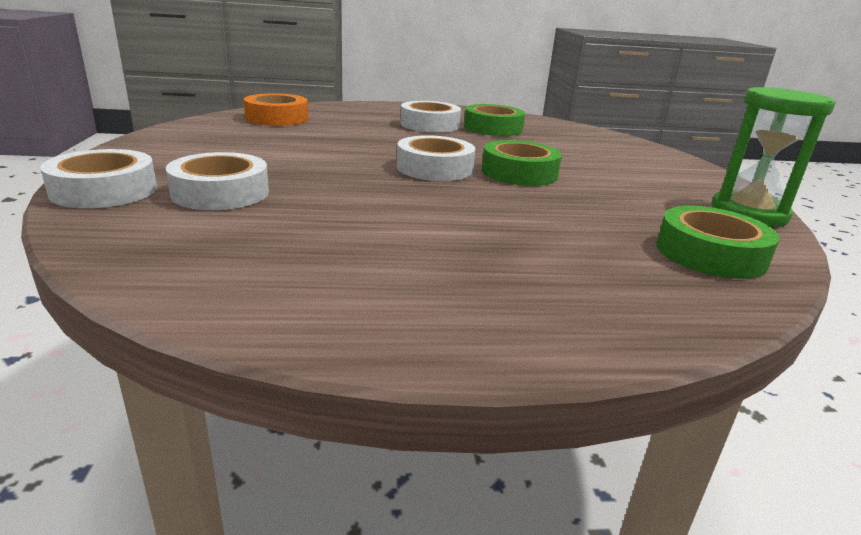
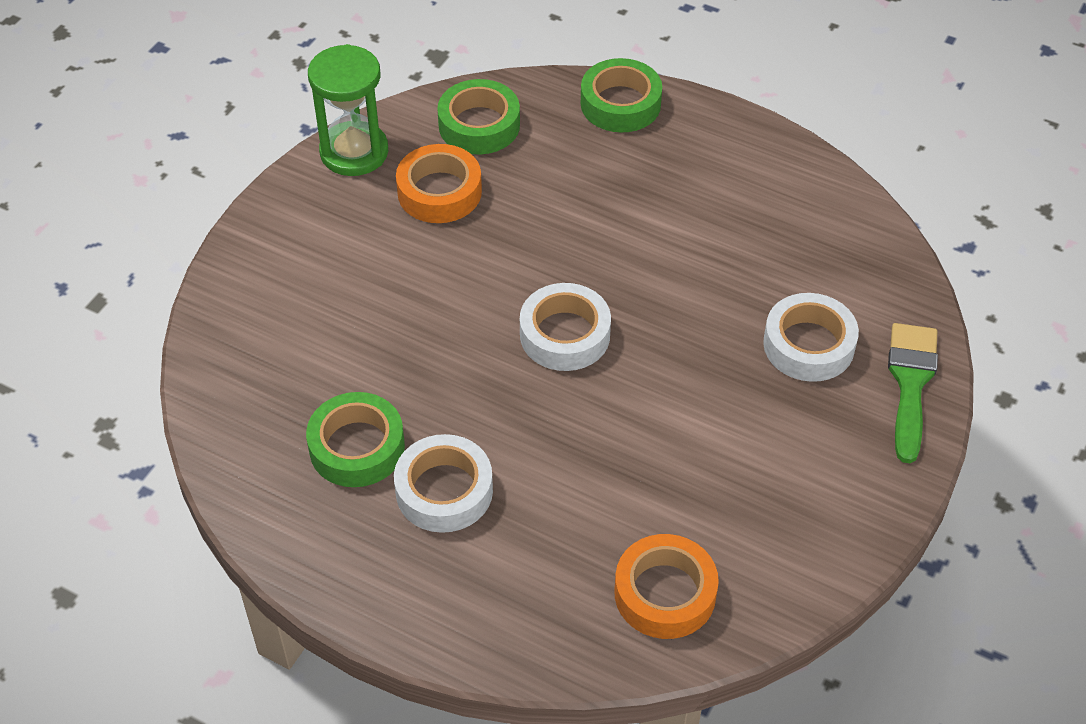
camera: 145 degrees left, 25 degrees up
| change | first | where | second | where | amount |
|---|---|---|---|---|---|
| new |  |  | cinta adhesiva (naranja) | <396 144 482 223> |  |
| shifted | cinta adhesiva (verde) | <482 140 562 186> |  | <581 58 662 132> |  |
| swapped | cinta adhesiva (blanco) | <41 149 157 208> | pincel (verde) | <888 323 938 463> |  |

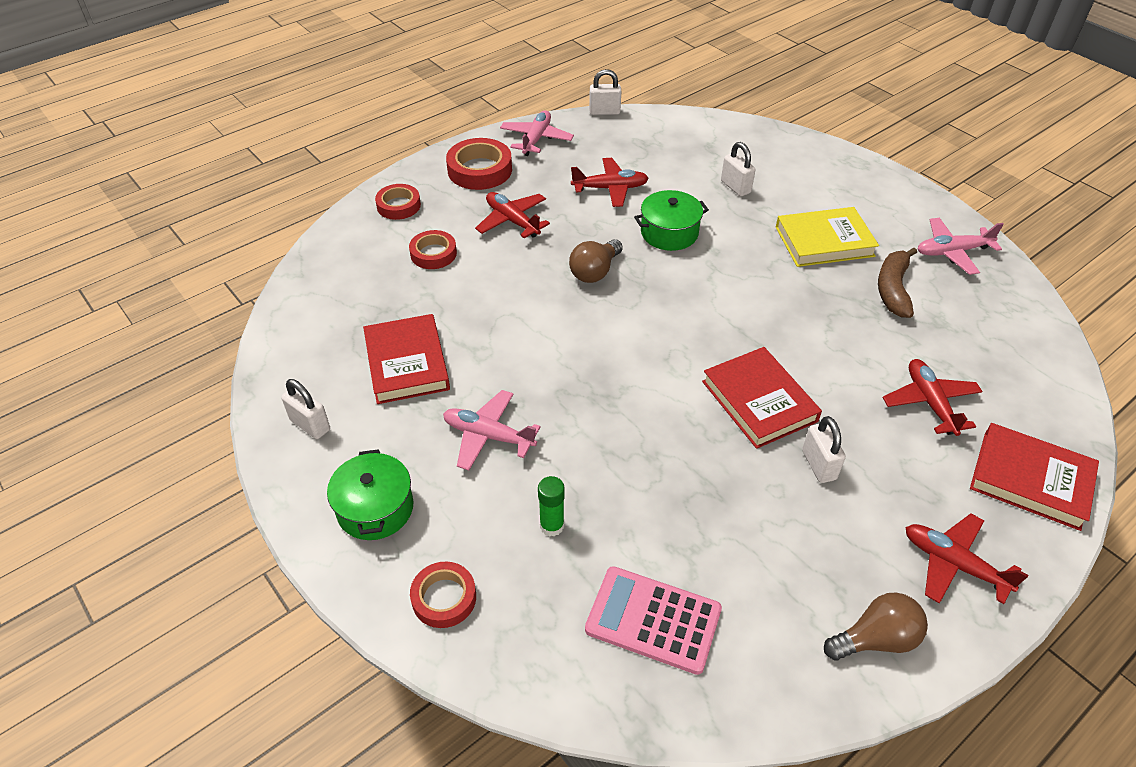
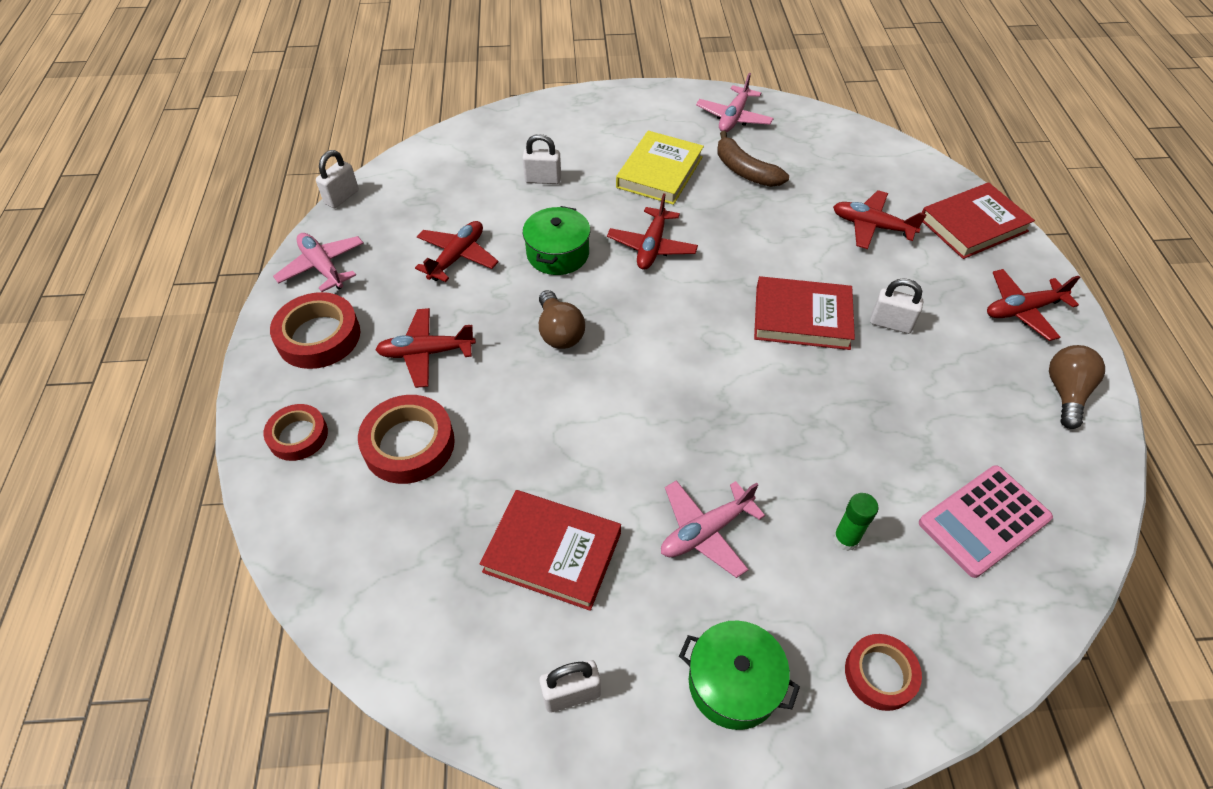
camera: 55 degrees left, 5 degrees up
| change | first | where | second | where | amount |
|---|---|---|---|---|---|
| new |  |  | avión (rojo) | <607 193 698 270> |  |
| scaled | cinta adhesiva (rojo) | <409 230 457 269> |  | <358 395 455 484> | x1.55 |

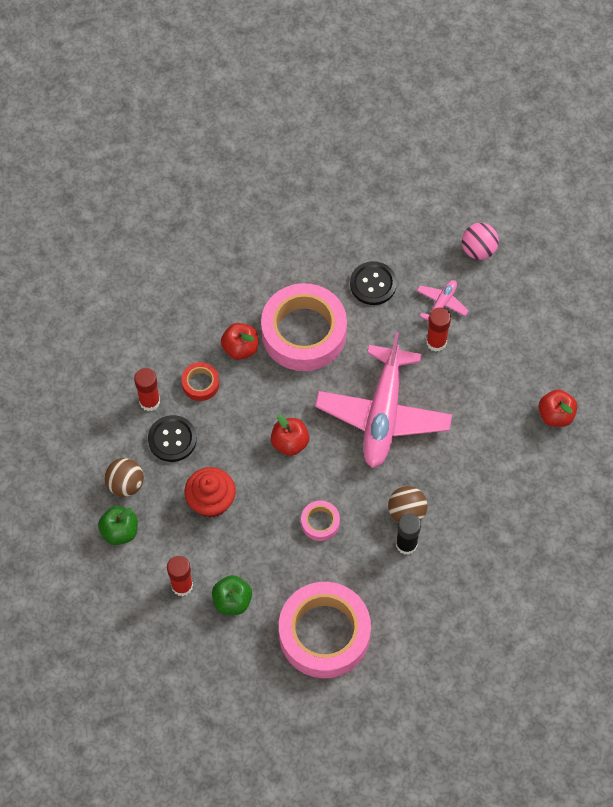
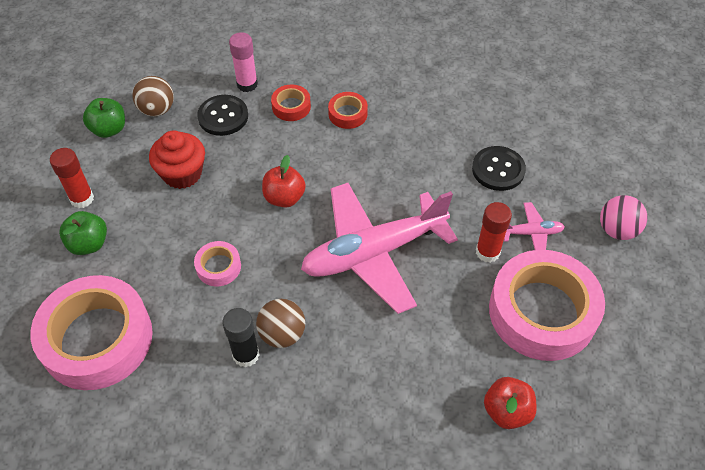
camera: 55 degrees right, 10 degrees down
| change | first | where | second | where | amount |
|---|---|---|---|---|---|
| shifted | cinta adhesiva (rosa) | <261 283 347 371> |  | <489 250 605 361> |  |
| swapped | manzana (rojo) | <221 323 258 360> | cinta adhesiva (rojo) | <328 92 368 129> |  |
| repainted | barra de pegamento (rojo) | <134 368 160 411> | barra de pegamento (rosa) | <229 32 258 92> |  |

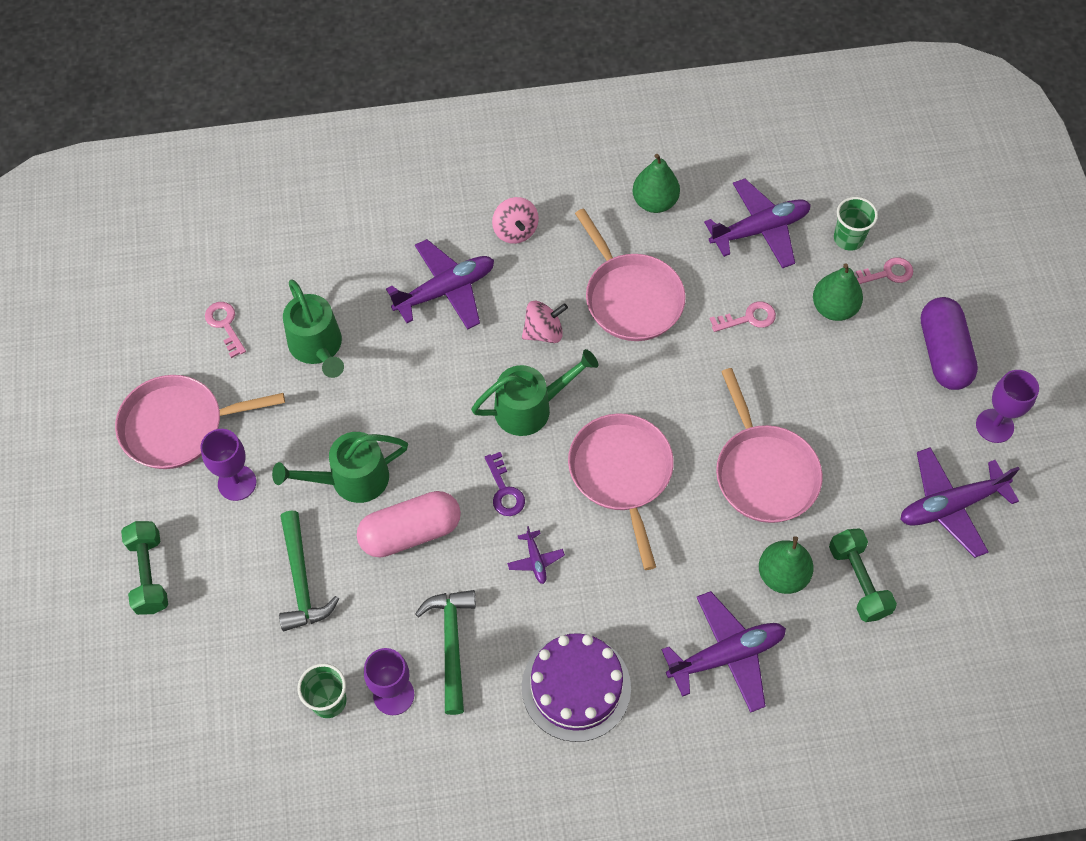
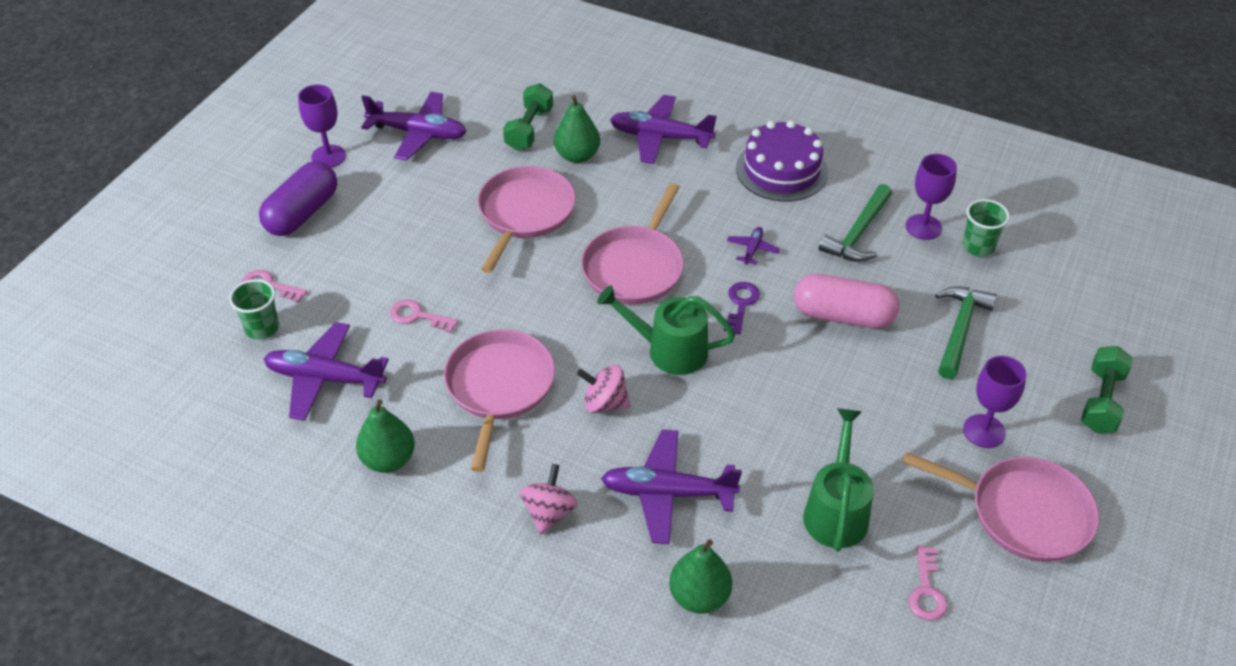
camera: 145 degrees left, 15 degrees down
| change | first | where | second | where | amount |
|---|---|---|---|---|---|
| gone | regadera (verde) | <272 432 408 503> |  |  |  |
| shifted | pera (verde) | <813 263 863 321> |  | <669 539 732 614> |  |

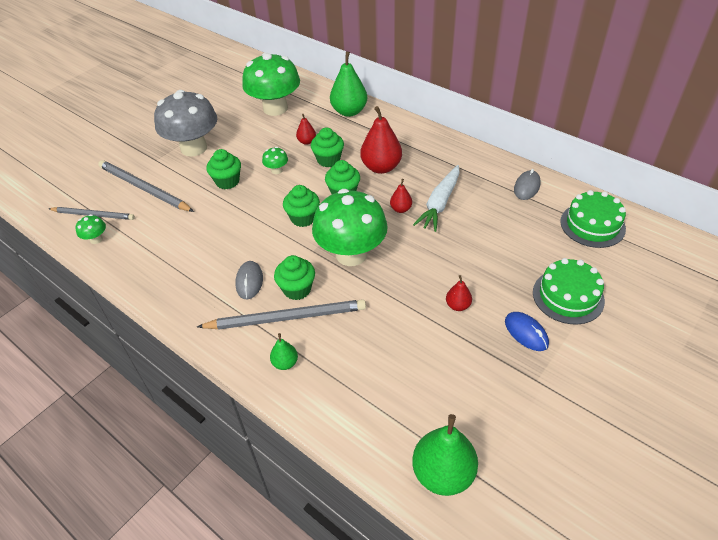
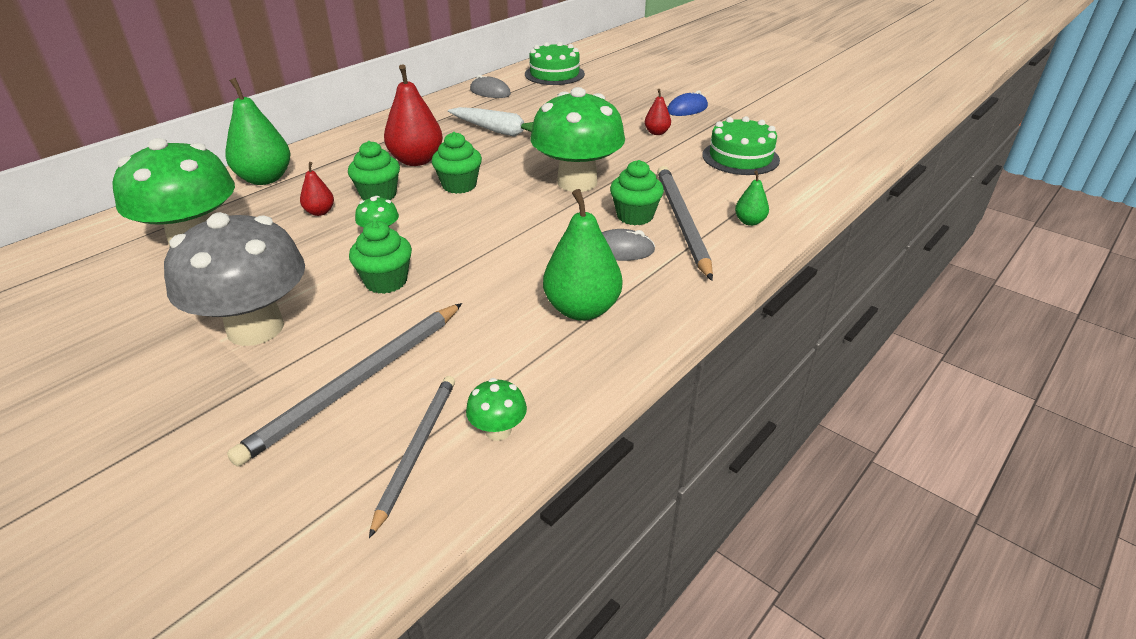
camera: 90 degrees left, 10 degrees down
| change | first | where | second | where | amount |
|---|---|---|---|---|---|
| gone | magdalena (verde) | <283 185 320 227> |  |  |  |
| gone | pera (rojo) | <390 179 412 213> |  |  |  |
| shifted | pera (verde) | <412 414 478 496> |  | <543 189 622 321> |  |
| shifted | tarta (verde) | <533 258 605 325> |  | <702 116 780 175> |  |

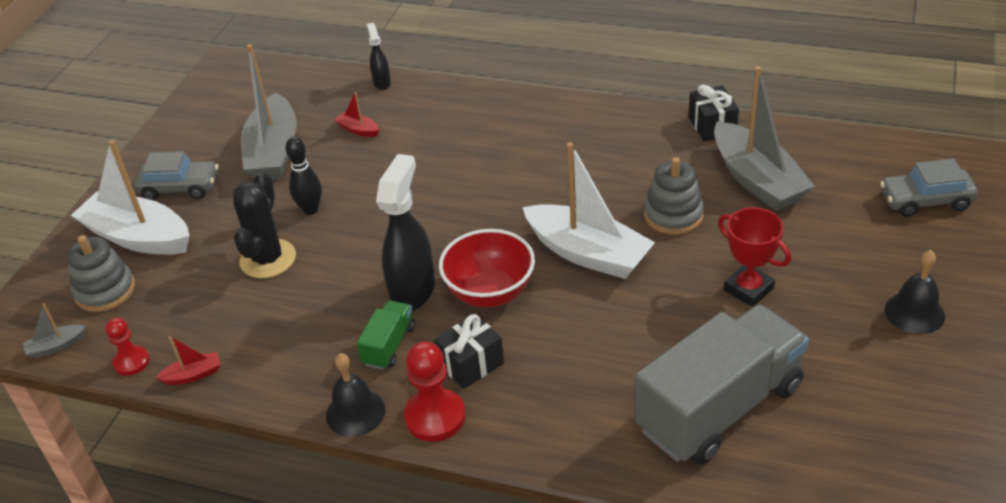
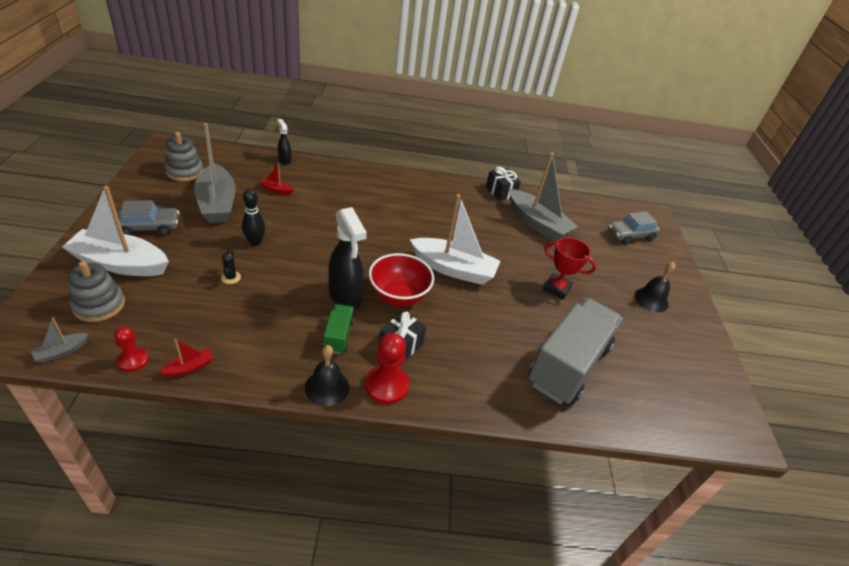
camera: 25 degrees left, 0 degrees up
| change | first | where | second | where | amount |
|---|---|---|---|---|---|
| shifted | juguete apilable (gris) | <644 157 704 235> |  | <165 132 204 181> |  |
| rotated | pulverizador (negro) | <376 154 435 311> |  | <329 207 367 310> | 150 degrees clockwise |
| scaled | cactus (negro) | <233 172 296 278> |  | <221 249 241 284> | x0.46 |

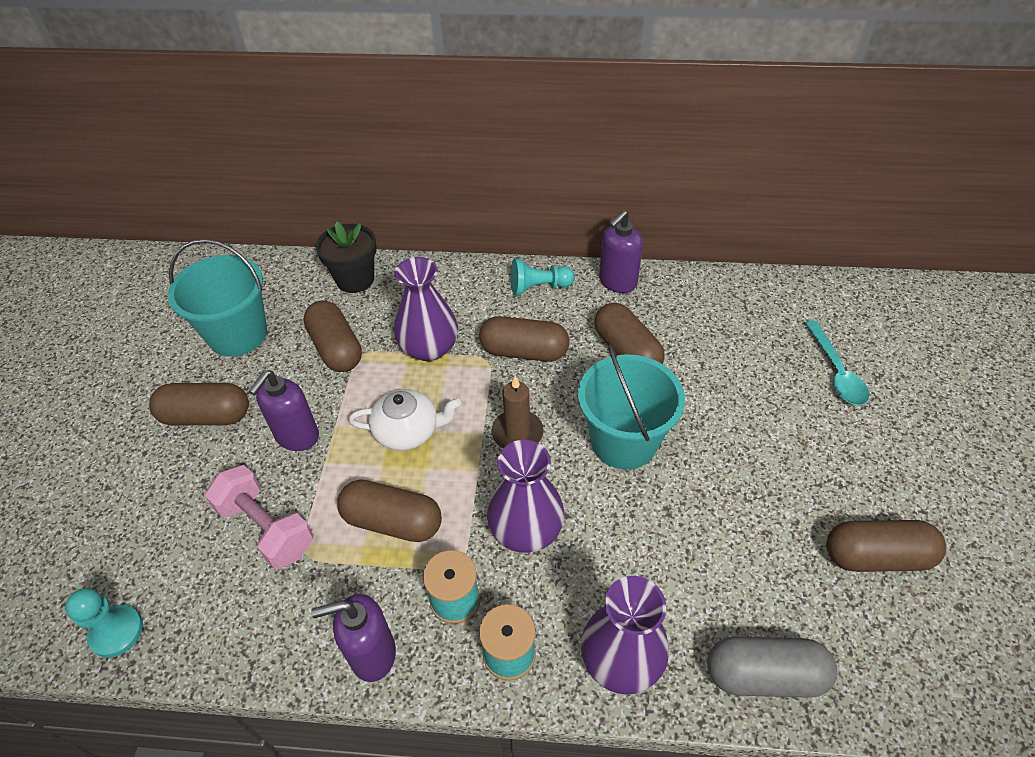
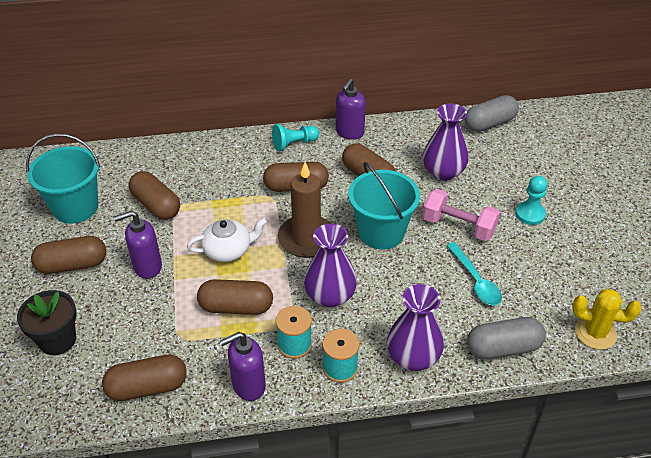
camera: 15 degrees left, 5 degrees down
| change | first | where | second | where | amount |
|---|---|---|---|---|---|
| new |  |  | cápsula (gris) | <465 95 519 132> |  |
| new |  |  | cactus (amarillo) | <572 289 641 350> |  |
| shifted | peón (turquesa) | <65 588 143 658> |  | <515 176 547 225> |  |
| shifted | mancuerna (rosa) | <205 465 313 569> |  | <422 189 500 241> |  |
| shifted | maceta (negro) | <316 221 377 293> |  | <17 290 77 355> |  |
| shifted | florero (morado) | <394 257 458 361> |  | <423 103 468 181> |  |
| shifted | cuchara (turquesa) | <805 320 869 405> |  | <446 242 502 305> |  |
| shifted | cápsula (marrón) | <826 520 946 572> |  | <102 355 187 401> |  |
| rotated | dispensador de jabón (morado) | <248 370 319 451> |  | <114 211 162 279> | 60 degrees clockwise |
| scaled | vela (marrón) | <492 376 543 448> |  | <278 162 331 258> | x1.58 |

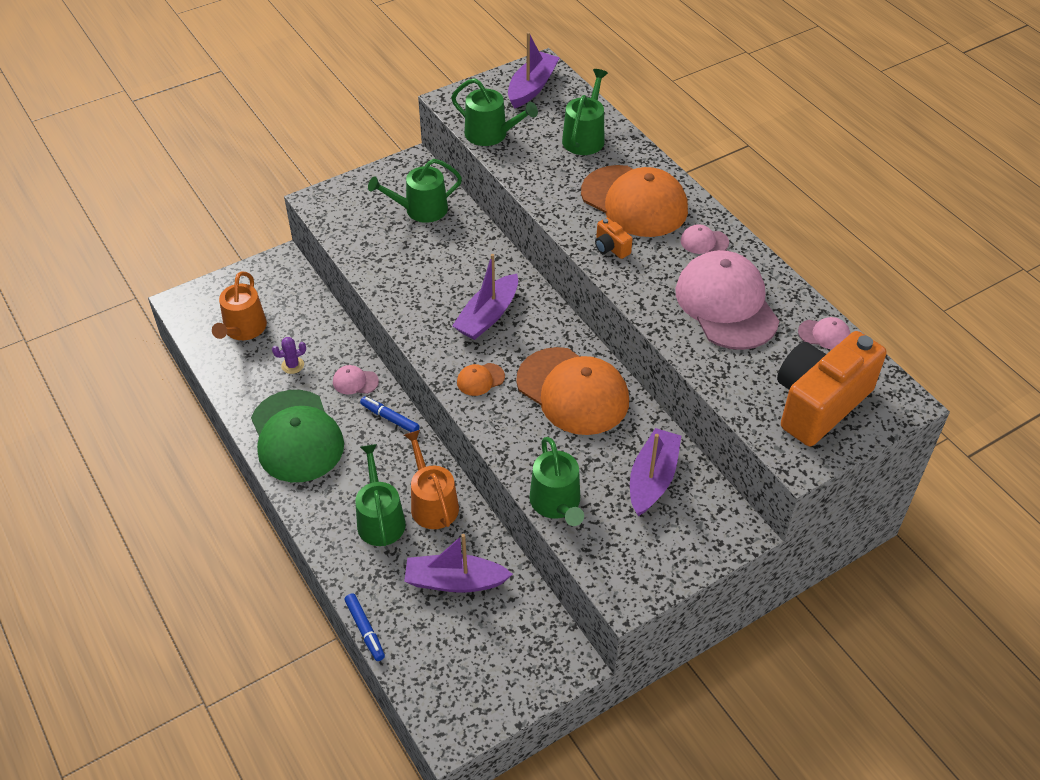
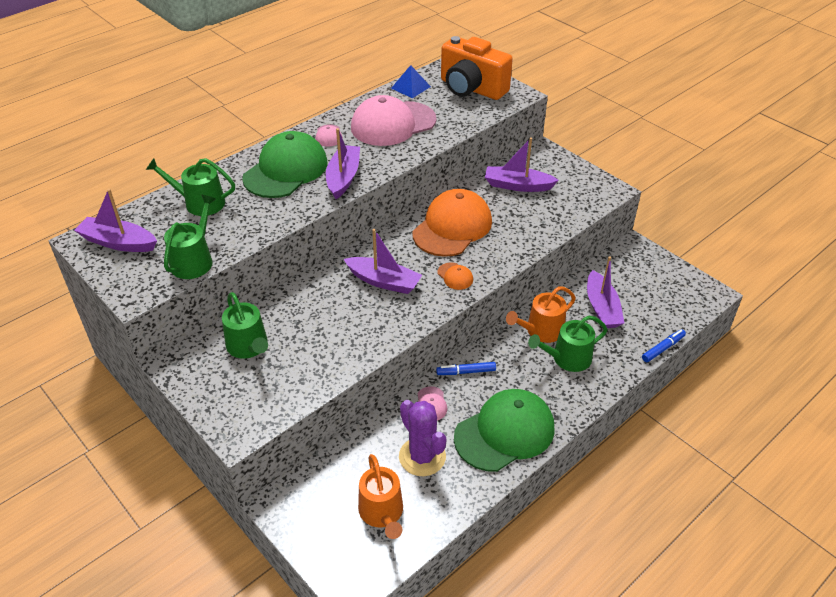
camera: 100 degrees left, 5 degrees down
| change | first | where | second | where | amount |
|---|---|---|---|---|---|
| gone | regadera (verde) | <529 437 584 526> |  |  |  |
| swapped | cámara (naranja) | <595 218 633 259> | barco (morado) | <326 128 360 199> |  |
| swapped | gorra (rosa) | <798 317 850 349> | pirámide (azul) | <391 65 431 98> |  |
| repainted | gorra (naranja) | <581 165 688 237> | gorra (verde) | <242 131 328 198> |  |
| rotated | regadera (naranja) | <212 272 267 340> |  | <358 454 403 539> | 75 degrees clockwise |
| rotated | rotulador (azul) | <360 396 420 432> |  | <436 362 496 375> | 60 degrees clockwise |
| scaled | cactus (morado) | <272 337 306 374> |  | <399 400 446 476> | x2.11 |

